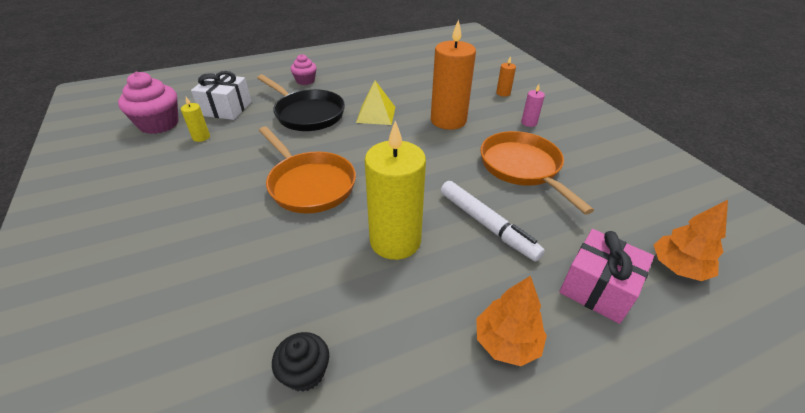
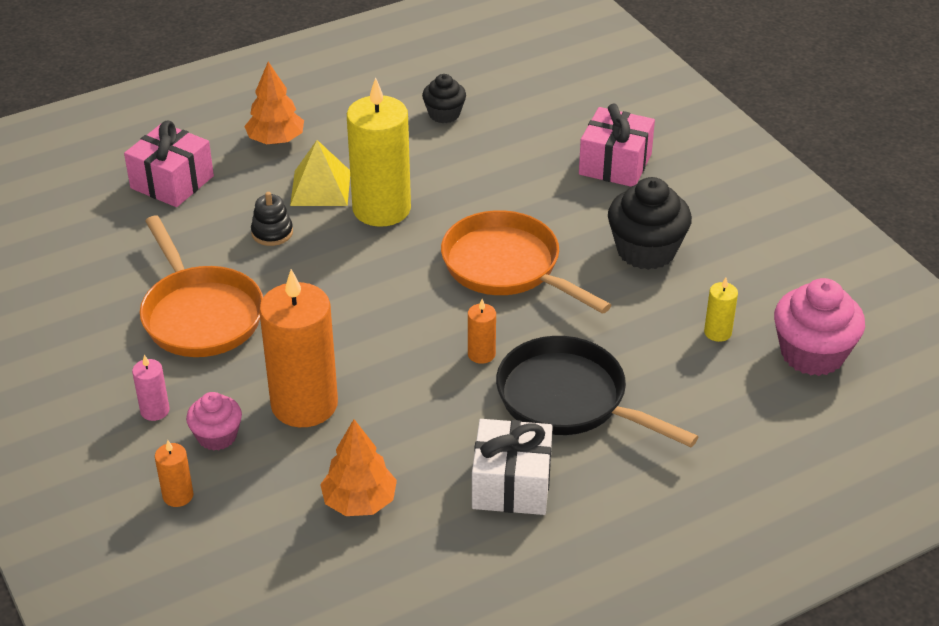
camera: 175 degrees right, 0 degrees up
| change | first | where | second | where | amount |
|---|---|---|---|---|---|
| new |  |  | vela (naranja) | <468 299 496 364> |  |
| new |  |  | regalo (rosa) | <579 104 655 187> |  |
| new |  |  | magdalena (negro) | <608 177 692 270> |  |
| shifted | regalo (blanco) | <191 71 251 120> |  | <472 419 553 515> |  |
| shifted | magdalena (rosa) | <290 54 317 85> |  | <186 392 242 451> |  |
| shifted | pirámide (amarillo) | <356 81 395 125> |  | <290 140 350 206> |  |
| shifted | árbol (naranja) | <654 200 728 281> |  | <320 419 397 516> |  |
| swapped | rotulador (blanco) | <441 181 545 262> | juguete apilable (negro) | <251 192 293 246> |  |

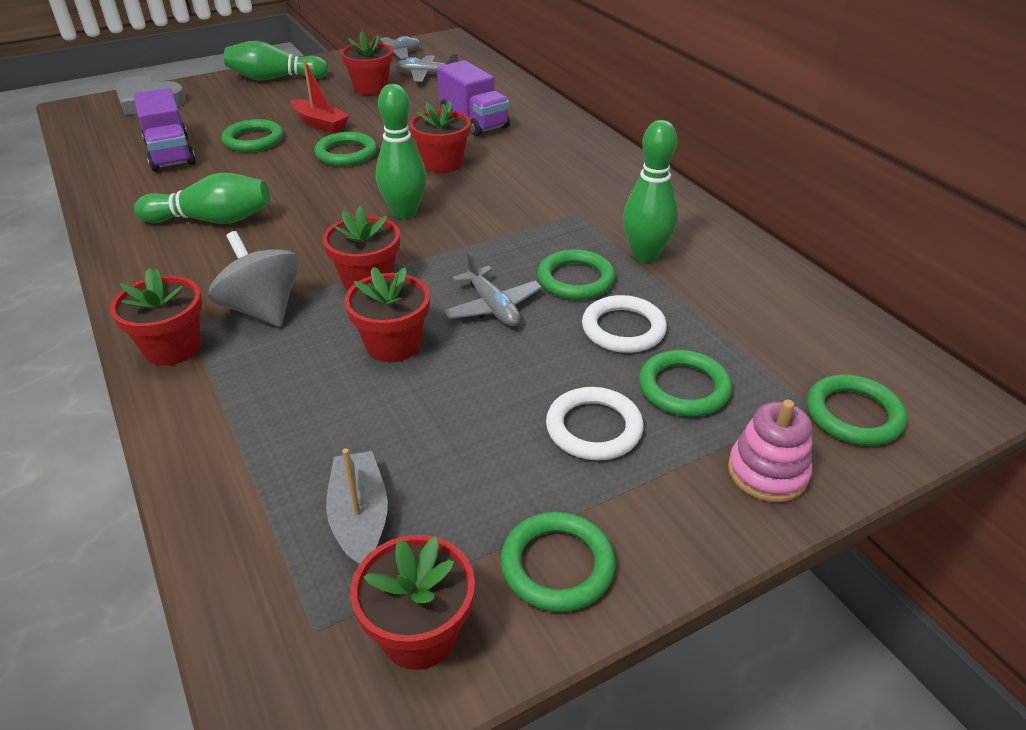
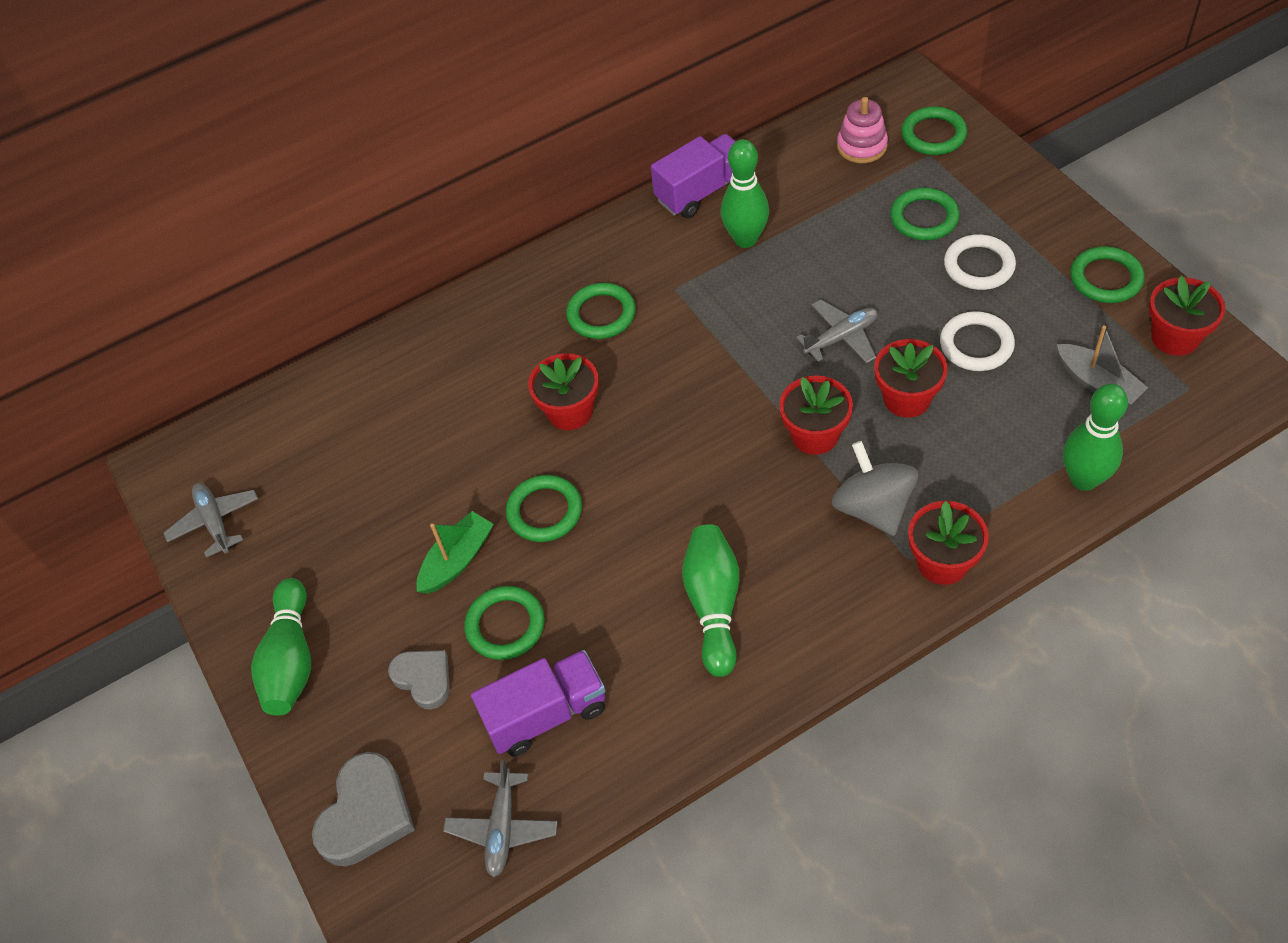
camera: 85 degrees left, 15 degrees up
| change | first | where | second | where | amount |
|---|---|---|---|---|---|
| gone | maceta (rojo) | <341 31 393 95> |  |  |  |
| new |  |  | corazón (gris) | <388 650 450 709> |  |
| shifted | bolo (verde) | <376 84 426 219> |  | <1063 384 1128 491> |  |
| shifted | avión (gris) | <395 53 458 82> |  | <443 760 557 878> |  |
| shifted | camión (morado) | <437 60 510 137> |  | <651 134 736 218> |  |
| shifted | anillo (verde) | <537 249 615 300> |  | <566 283 636 339> |  |
| shifted | anillo (blanco) | <582 295 667 353> |  | <940 311 1015 371> |  |
| shifted | juguete apilable (rosa) | <728 400 812 502> |  | <837 97 888 163> |  |
| repainted | barco (rojo) | <291 60 350 133> | barco (verde) | <417 511 494 594> |  |
| rotated | peonza (gris) | <209 231 300 327> |  | <832 441 918 536> | 105 degrees clockwise |
| rotated | barco (gris) | <326 449 388 565> |  | <1057 325 1148 405> | 120 degrees counterclockwise |

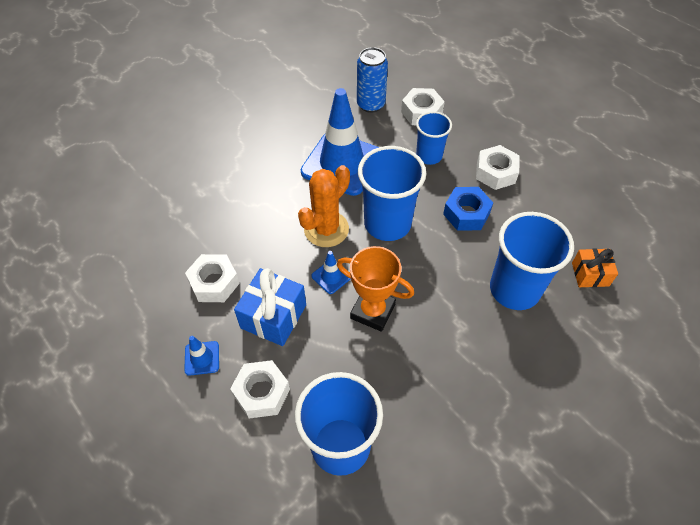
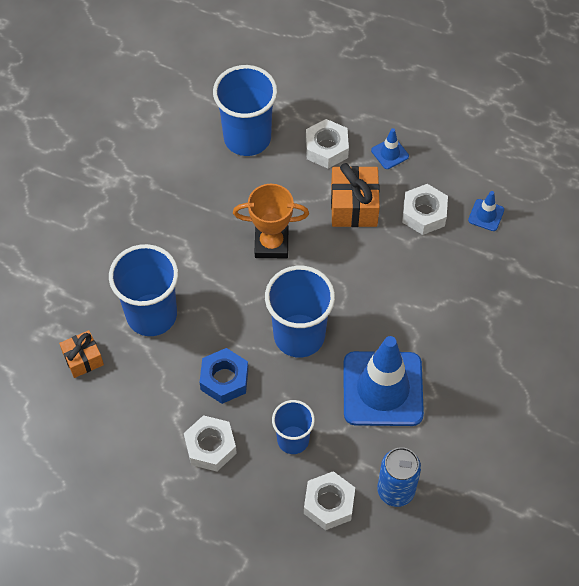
camera: 155 degrees right, 5 degrees up
| change | first | where | second | where | amount |
|---|---|---|---|---|---|
| gone | cactus (naranja) | <298 165 350 247> |  |  |  |
| shifted | cono de tráfico (azul) | <311 251 351 294> |  | <468 191 504 231> |  |
| repainted | regalo (azul) | <234 268 306 346> | regalo (naranja) | <331 163 380 227> |  |

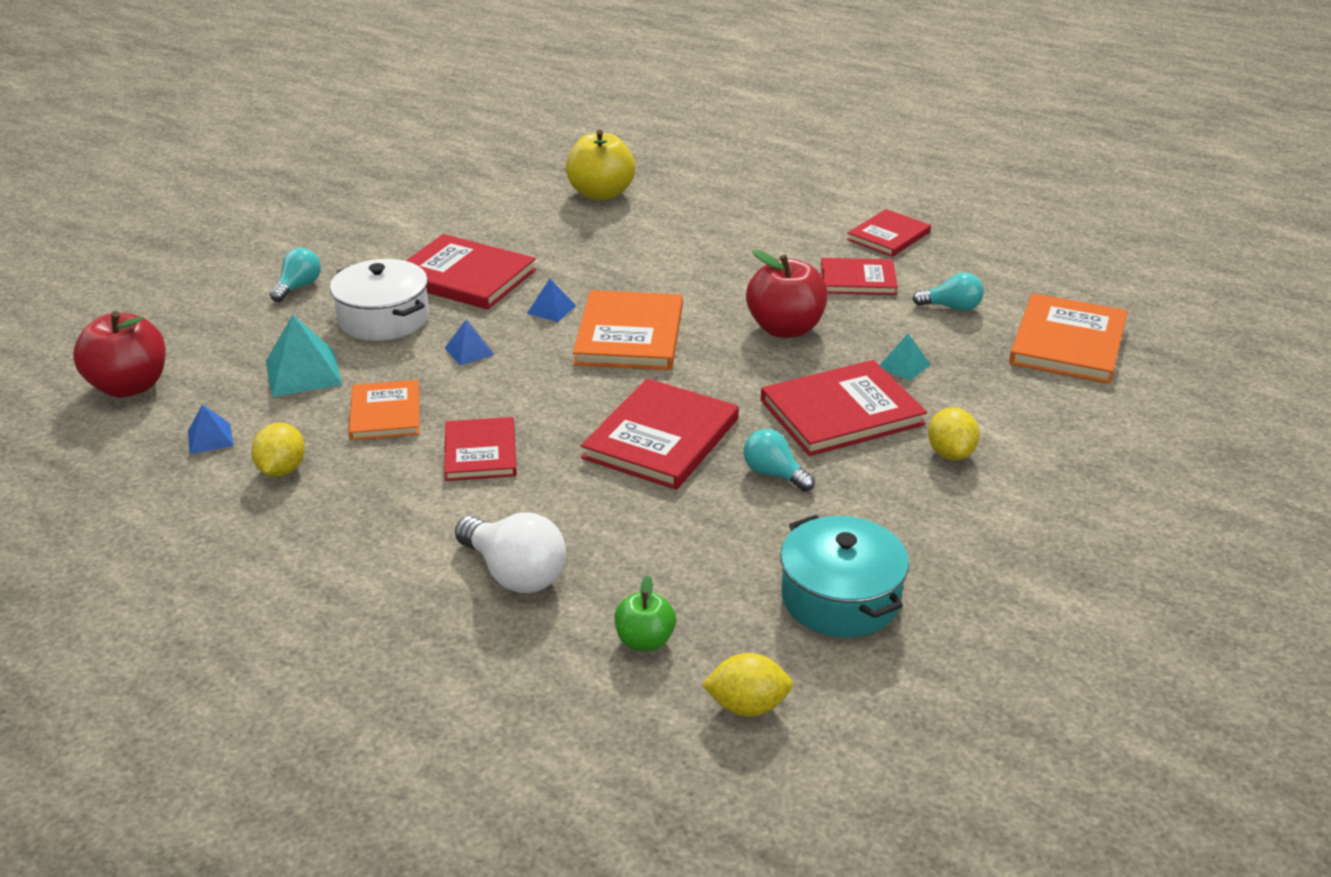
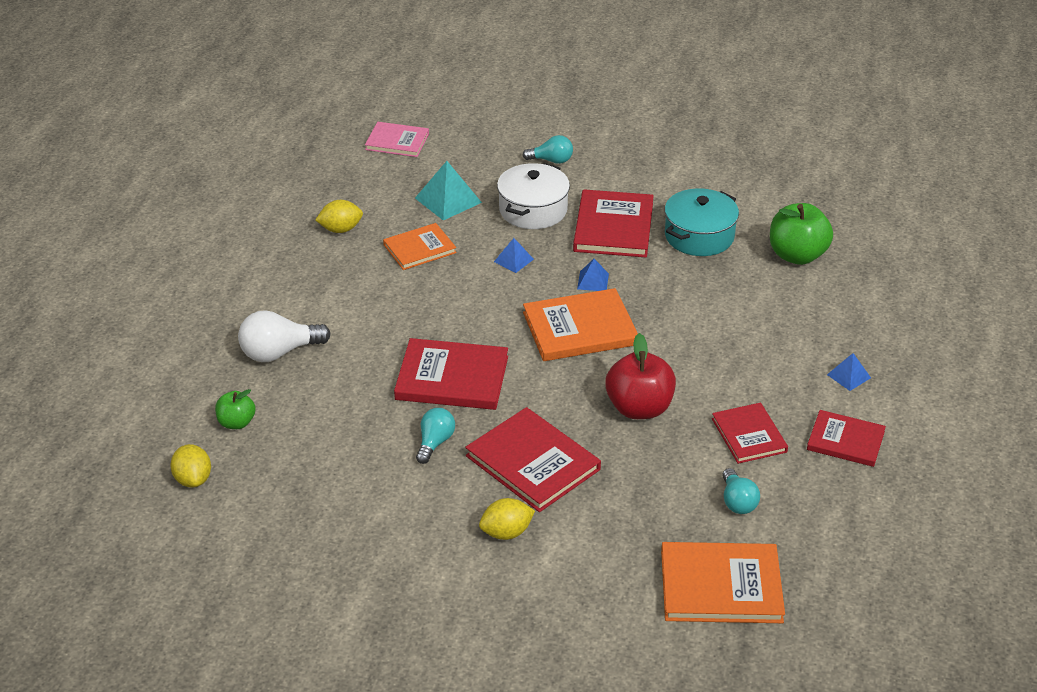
camera: 70 degrees right, 5 degrees up
| change | first | where | second | where | amount |
|---|---|---|---|---|---|
| gone | libro (rojo) | <444 417 517 481> |  |  |  |
| gone | pirámide (turquesa) | <880 334 931 381> |  |  |  |
| shifted | pirámide (azul) | <188 405 233 454> |  | <827 353 871 391> |  |
| shifted | olla (turquesa) | <780 515 909 637> |  | <665 188 739 256> |  |
| swapped | manzana (rojo) | <73 311 166 398> | libro (rosa) | <365 122 429 157> |  |
| repainted | manzana (amarillo) | <566 129 635 201> | manzana (verde) | <770 203 833 265> |  |
| rotated | bombilla (blanco) | <455 513 566 593> |  | <238 310 331 362> | 45 degrees clockwise |

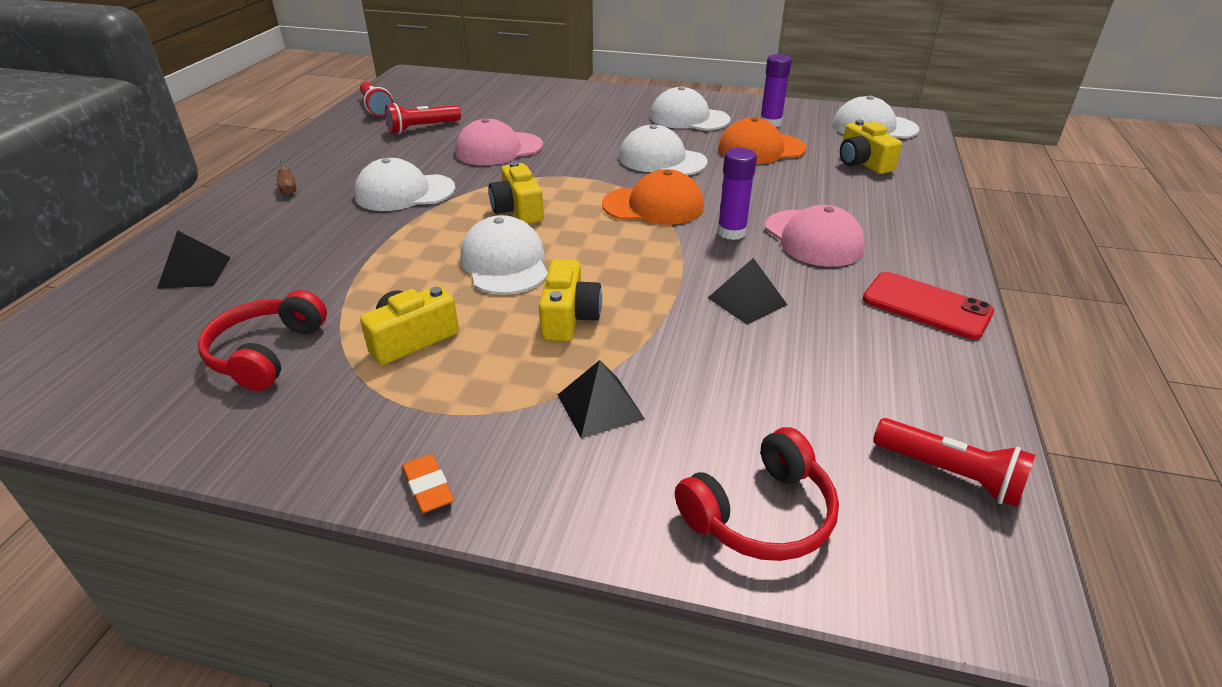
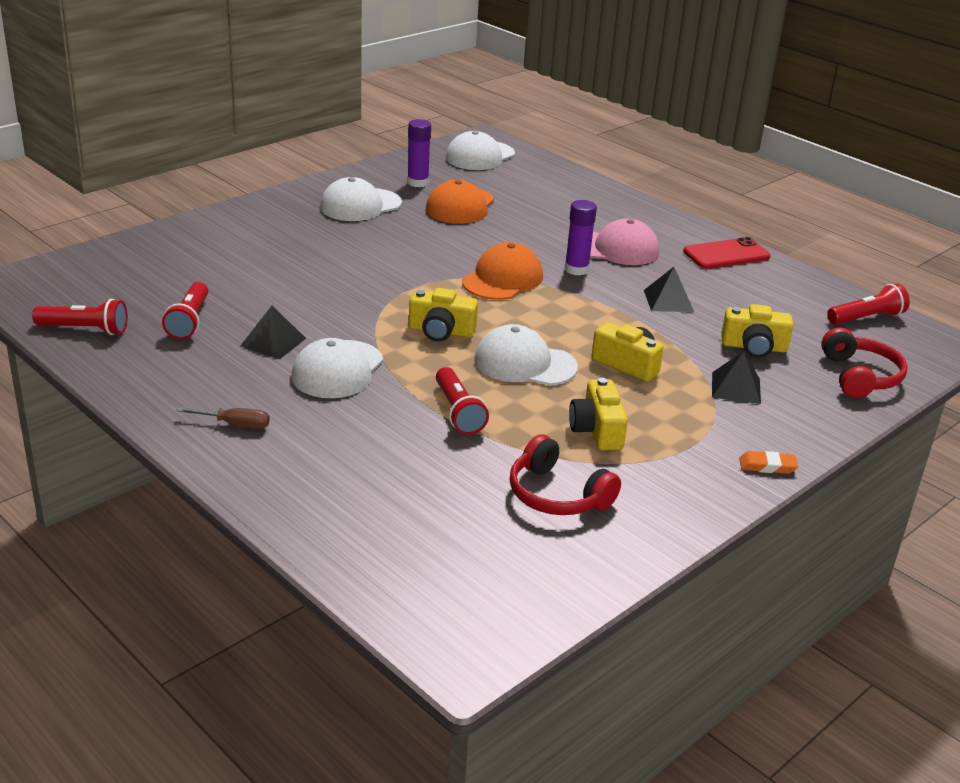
camera: 60 degrees left, 5 degrees down
| change | first | where | second | where | amount |
|---|---|---|---|---|---|
| gone | gorra (rosa) | <455 118 543 165> |  |  |  |
| gone | gorra (blanco) | <619 124 707 176> |  |  |  |
| new |  |  | lámpara de mano (rojo) | <436 367 489 435> |  |
| shifted | pirámide (negro) | <157 230 231 289> |  | <240 306 306 359> |  |
| shifted | cámara (amarillo) | <840 120 902 174> |  | <721 304 793 358> |  |

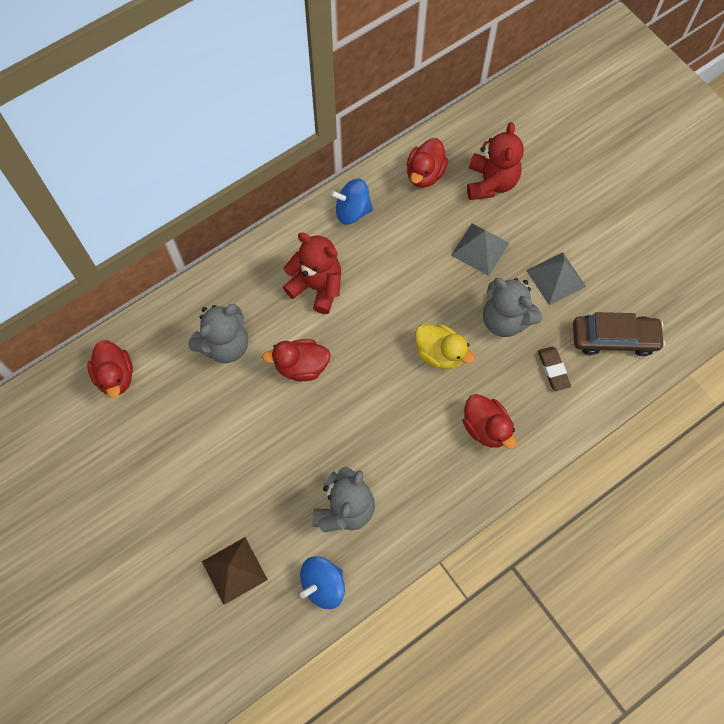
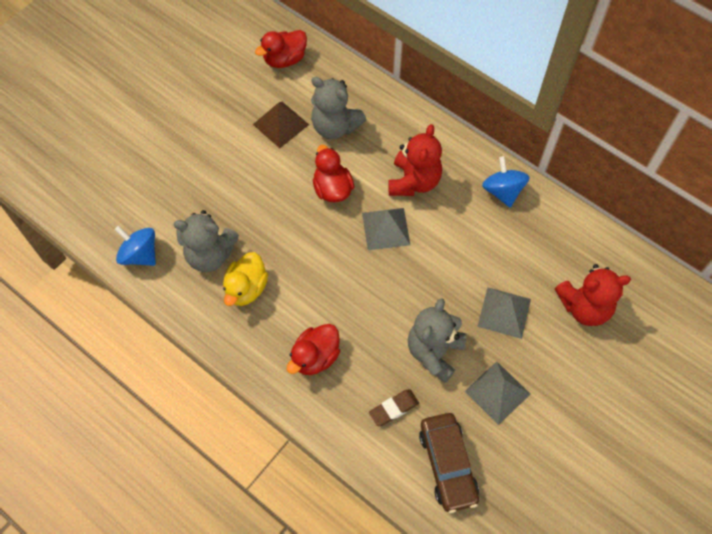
camera: 75 degrees right, 5 degrees down
| change | first | where | second | where | amount |
|---|---|---|---|---|---|
| gone | pato (rojo) | <407 138 448 188> |  |  |  |
| new |  |  | pirámide (gris) | <362 208 410 250> |  |
| shifted | pirámide (marrón) | <202 537 268 605> |  | <253 102 309 148> |  |
| shifted | pato (amarillo) | <415 324 475 369> |  | <223 252 268 306> |  |

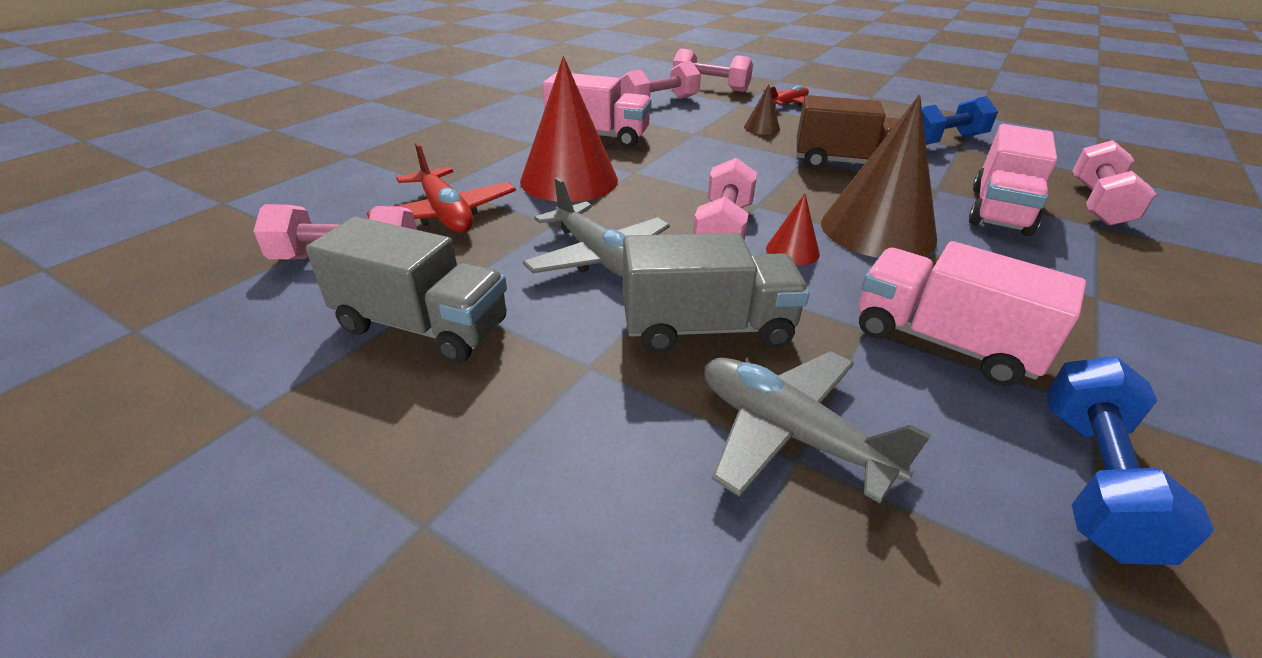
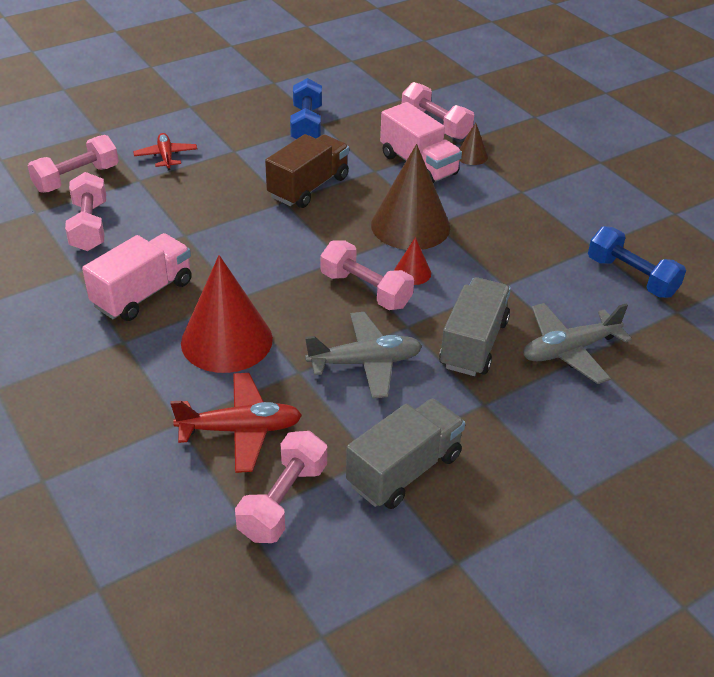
camera: 65 degrees left, 5 degrees up
| change | first | where | second | where | amount |
|---|---|---|---|---|---|
| gone | camión (rosa) | <859 241 1086 386> |  |  |  |
| shifted | cono (marrón) | <744 84 780 135> |  | <459 123 488 165> |  |

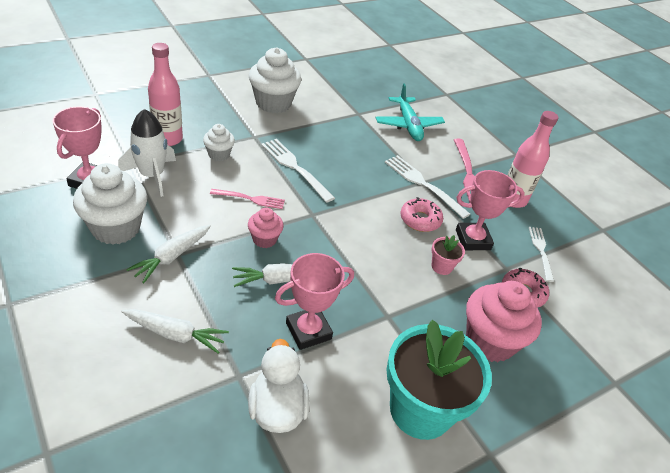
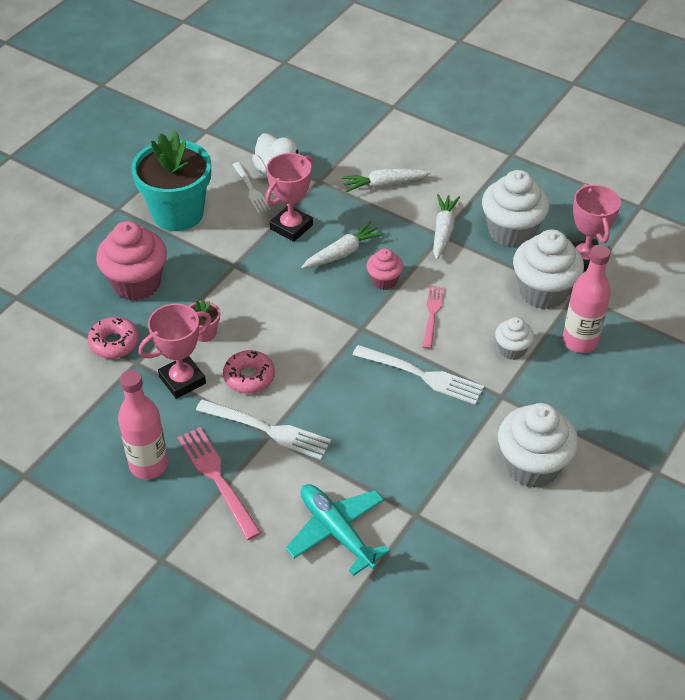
camera: 160 degrees right, 5 degrees up
| change | first | where | second | where | amount |
|---|---|---|---|---|---|
| shifted | tenedor (blanco) | <529 227 554 282> |  | <232 162 271 213> |  |
| swapped | cohete (blanco) | <118 109 176 197> | magdalena (blanco) | <513 229 584 309> |  |
| rotated | tenedor (rosa) | <210 189 285 209> |  | <423 285 445 349> | 120 degrees clockwise |

